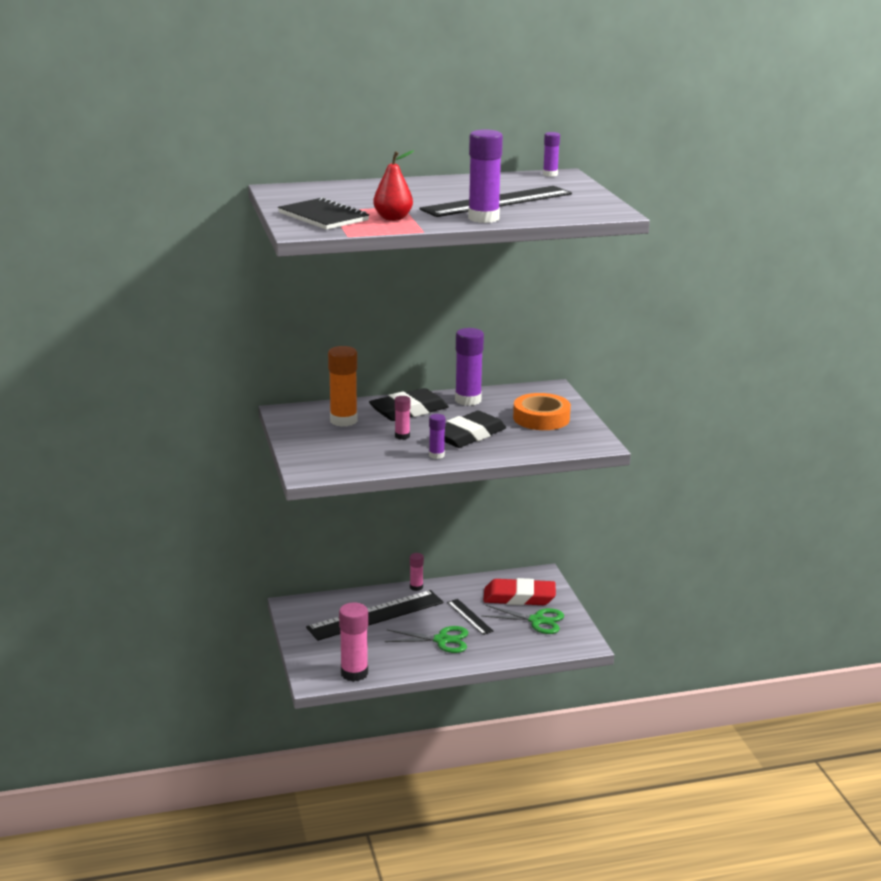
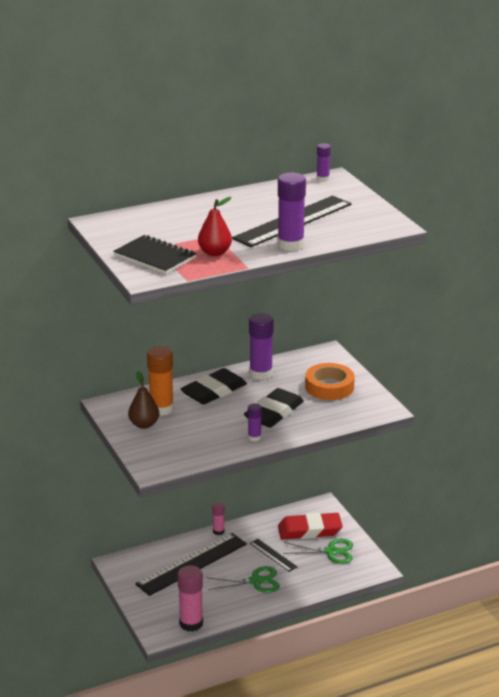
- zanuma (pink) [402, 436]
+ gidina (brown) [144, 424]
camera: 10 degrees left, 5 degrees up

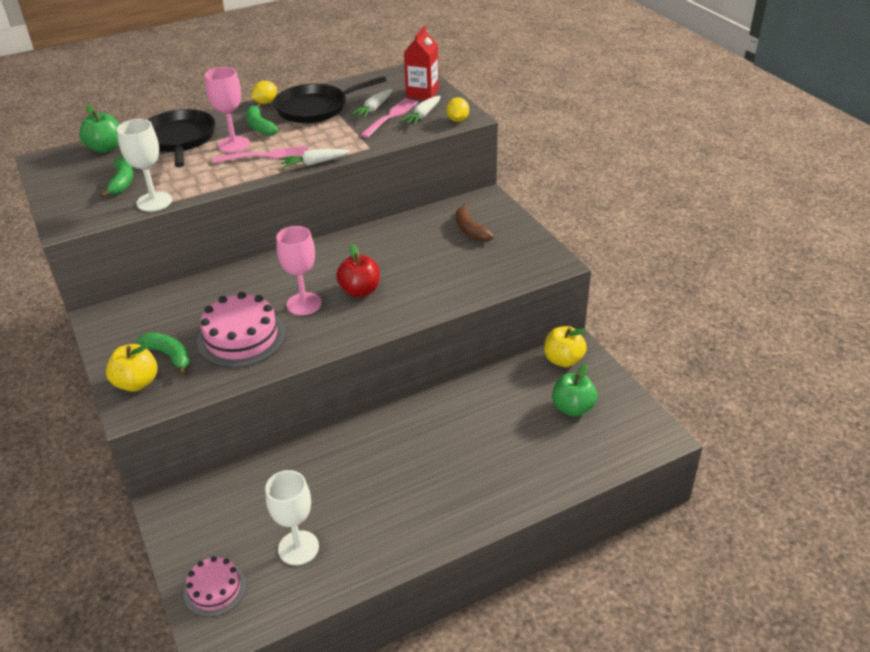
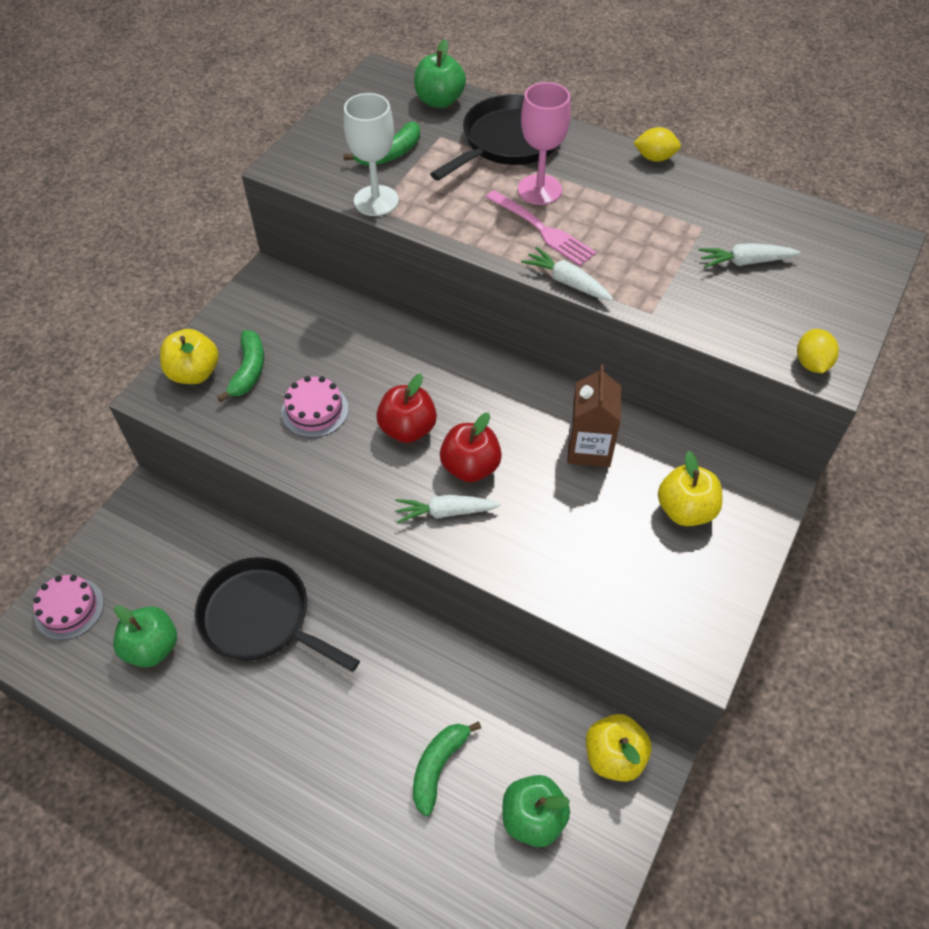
- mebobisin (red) [422, 93]
~ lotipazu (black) [316, 108] to [260, 618]
~ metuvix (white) [422, 115] to [446, 512]
~ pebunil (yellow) [457, 120] = [811, 363] 60 degrees counterclockwise
- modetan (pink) [391, 117]
~ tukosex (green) [260, 126] to [438, 766]
~ tukosex (brown) [470, 230] to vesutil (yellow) [685, 510]
~ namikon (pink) [304, 304] to vesutil (red) [408, 429]
~ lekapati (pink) [241, 337] = [315, 410] x0.61
~ namikon (white) [298, 548] to vesutil (green) [152, 647]
+ mebobisin (brown) [589, 448]
camera: 55 degrees right, 15 degrees up

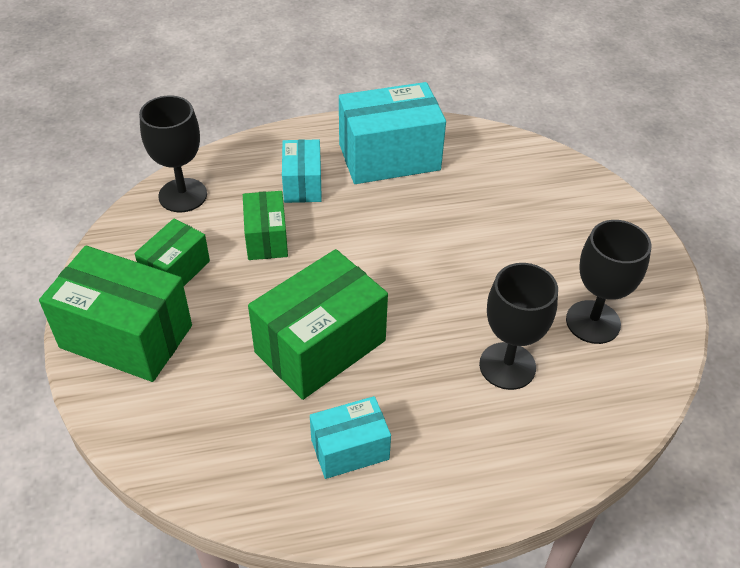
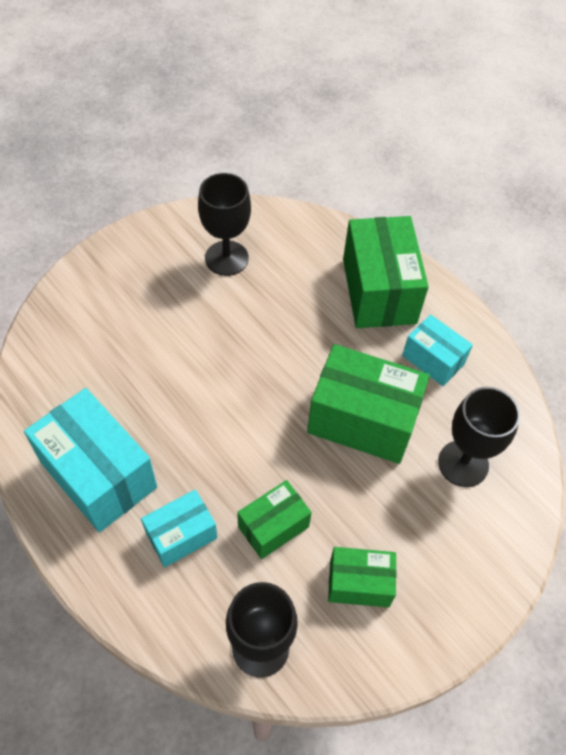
~ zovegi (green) [126, 336] to [378, 291]
~ namikon (black) [507, 366] to [463, 463]
camera: 120 degrees left, 10 degrees up

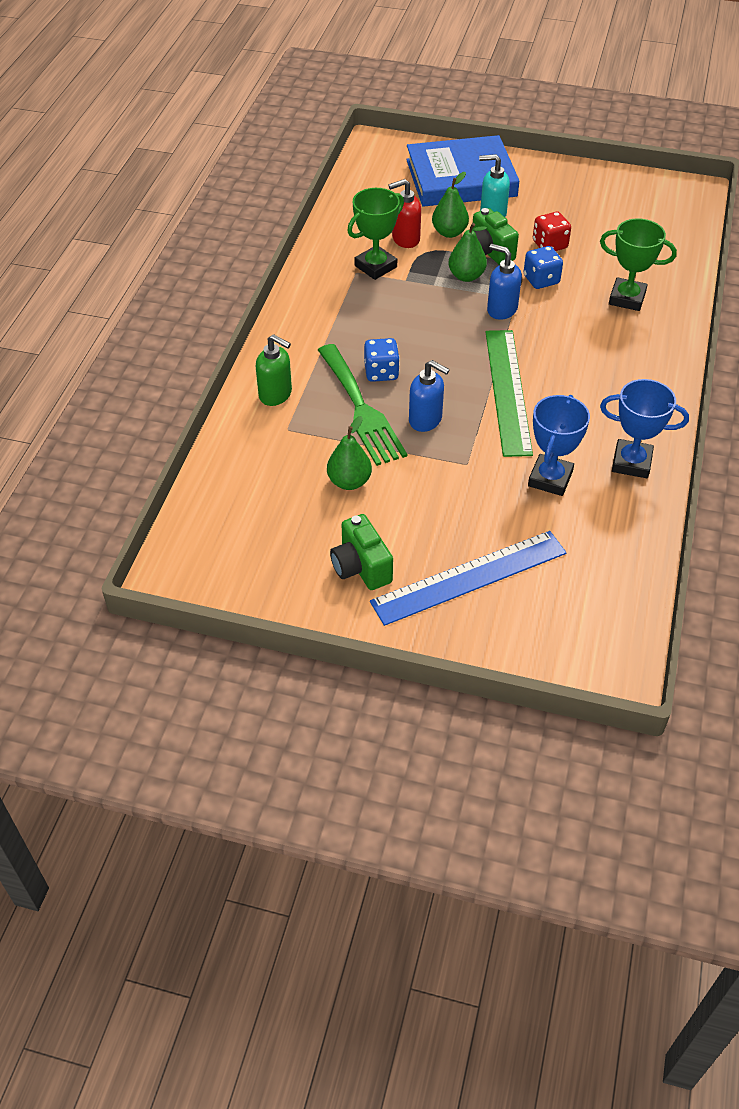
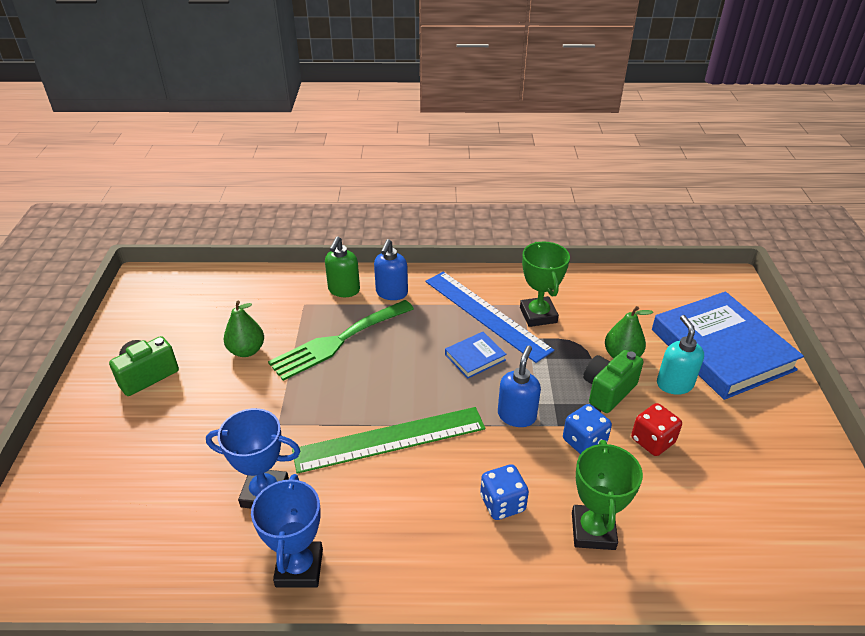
- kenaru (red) [405, 239]
~ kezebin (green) [375, 266] = [538, 315] 45 degrees clockwise
- gidina (green) [466, 276]
~ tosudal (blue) [381, 372] to [502, 503]
~ kenaru (blue) [426, 420] to [391, 293]
~ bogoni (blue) [469, 577] to [486, 314]
+ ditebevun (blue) [475, 357]
camera: 75 degrees right, 10 degrees down

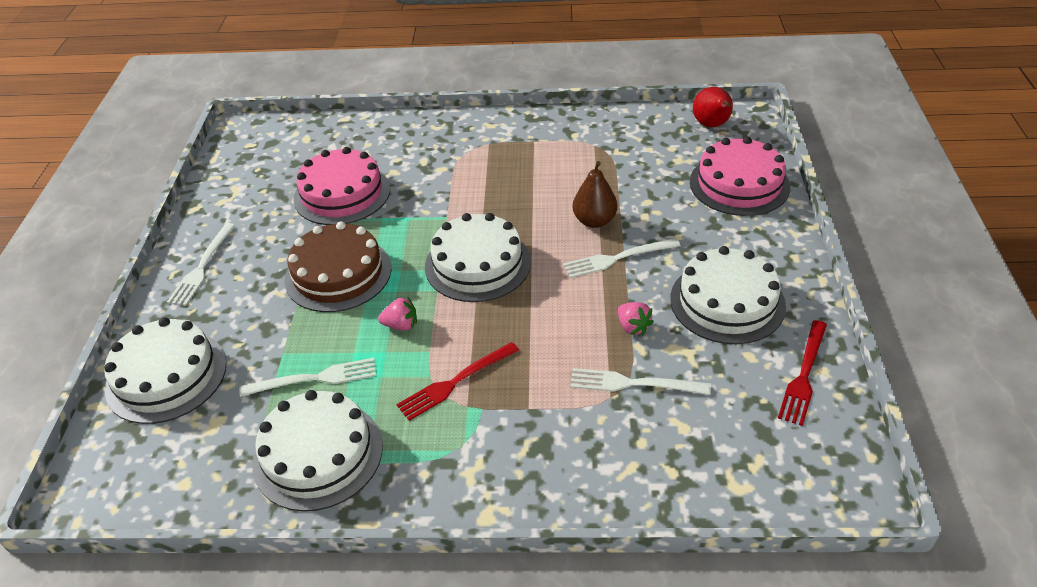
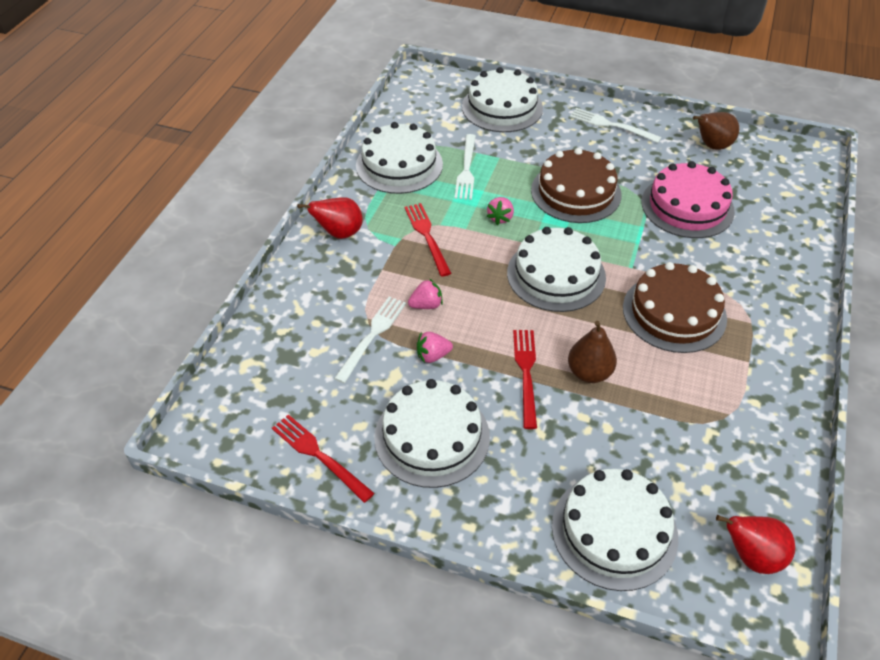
~ lekapati (pink) [739, 184] to lekapati (white) [614, 530]
~ modetan (white) [617, 258] to modetan (red) [526, 373]
+ gidina (brown) [712, 146]
+ gidina (red) [339, 233]
+ lekapati (brown) [674, 313]
+ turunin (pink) [426, 305]
camera: 105 degrees right, 5 degrees up

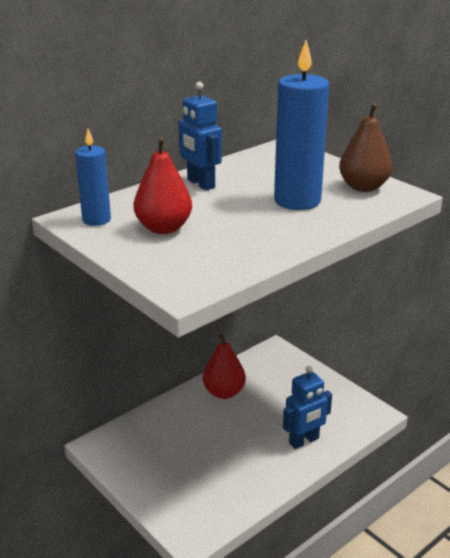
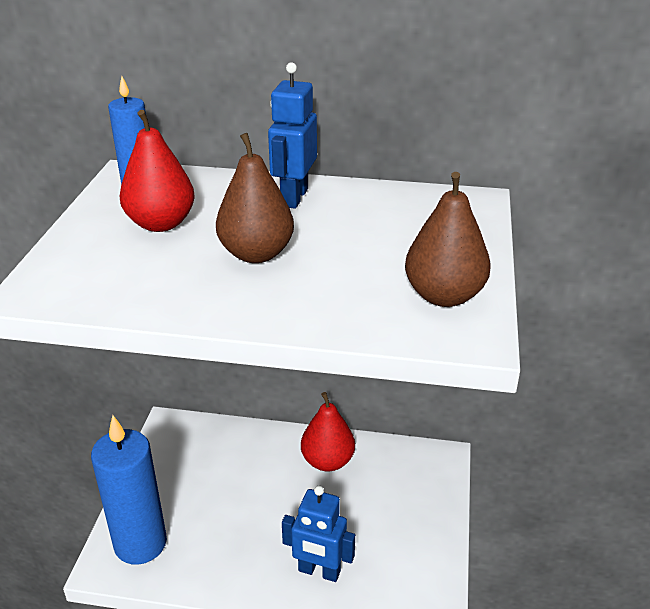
~ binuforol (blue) [297, 201] to [140, 543]
+ gidina (brown) [256, 254]
camera: 50 degrees right, 5 degrees up

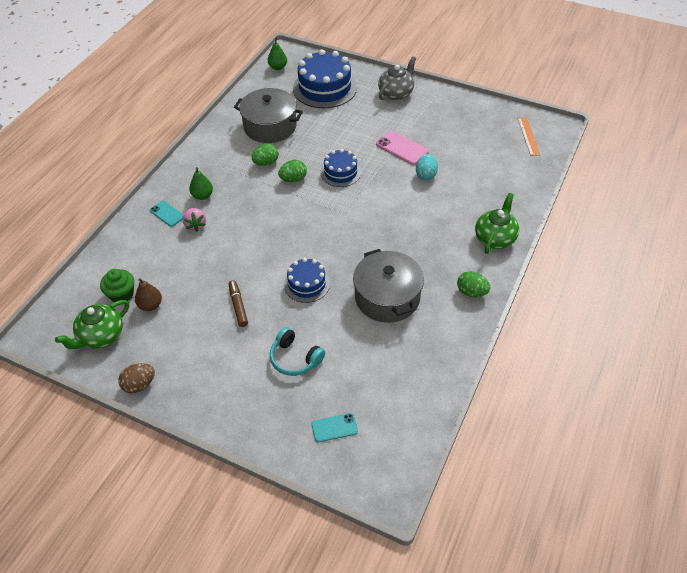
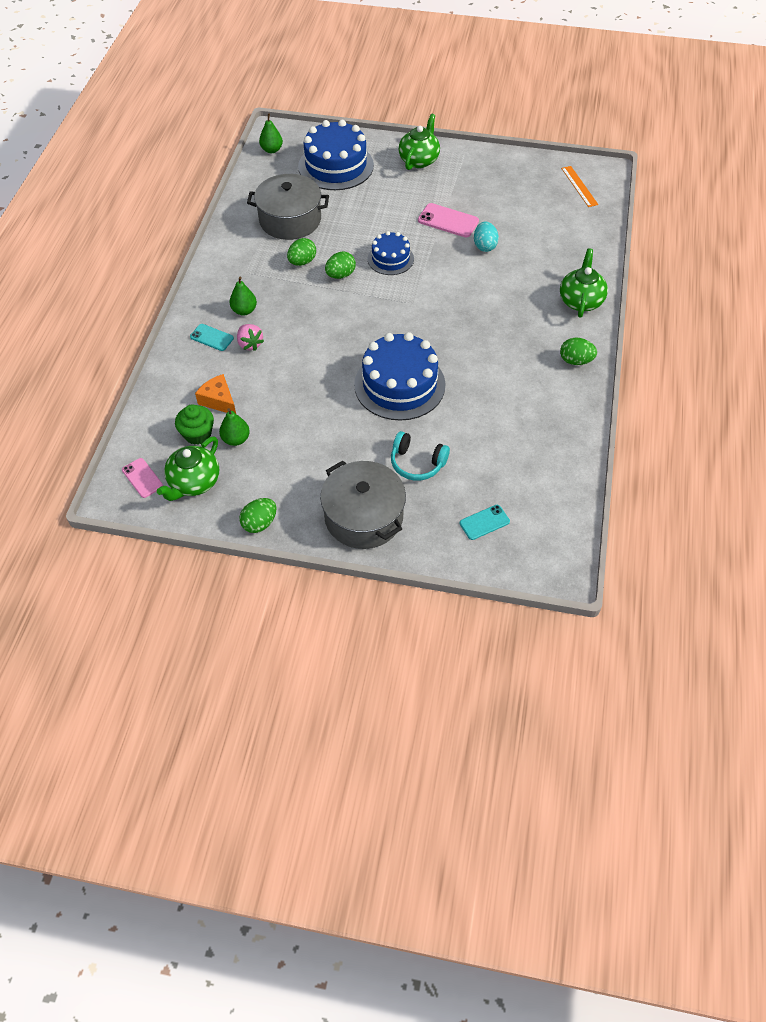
~ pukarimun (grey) [396, 93] to pukarimun (green) [419, 160]
~ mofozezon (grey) [387, 297] to [363, 516]
~ lekapati (blue) [306, 284] = [399, 385] x1.76
~ gidina (brown) [150, 305] to gidina (green) [236, 439]
- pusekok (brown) [238, 306]
~ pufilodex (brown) [139, 385] to pufilodex (green) [259, 523]
+ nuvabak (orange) [219, 400]
+ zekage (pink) [142, 478]
camera: 15 degrees left, 5 degrees up

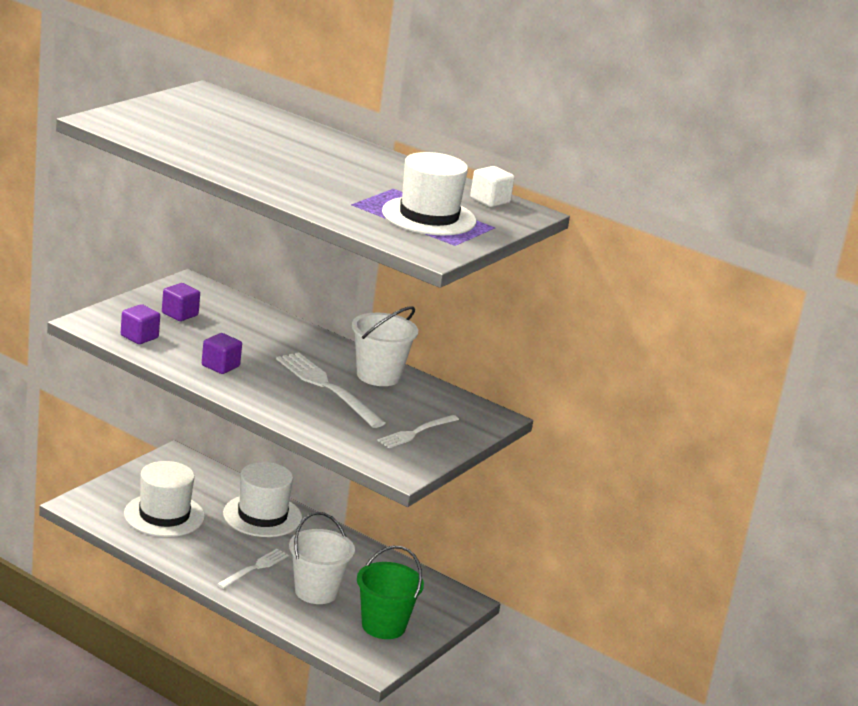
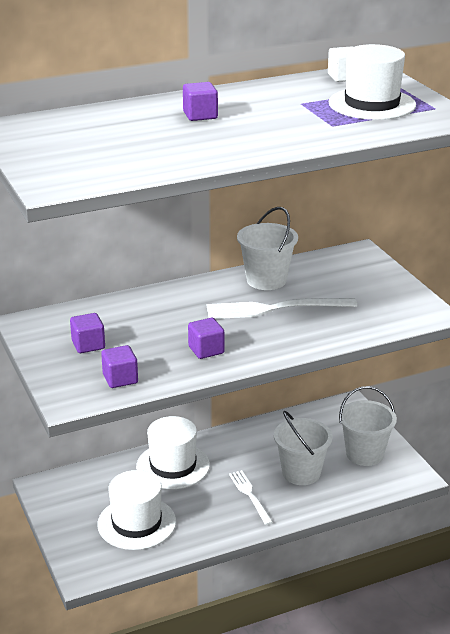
- modetan (white) [416, 432]
~ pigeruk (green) [383, 626] to pigeruk (white) [364, 454]
+ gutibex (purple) [200, 115]
camera: 55 degrees left, 5 degrees up

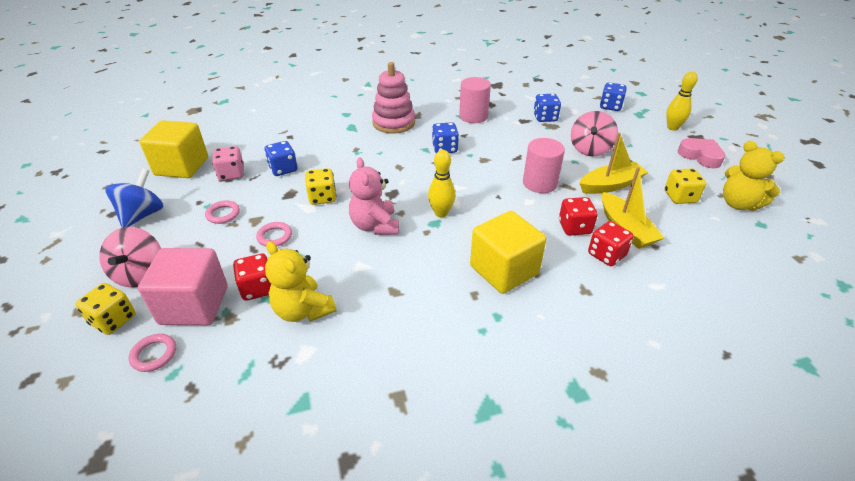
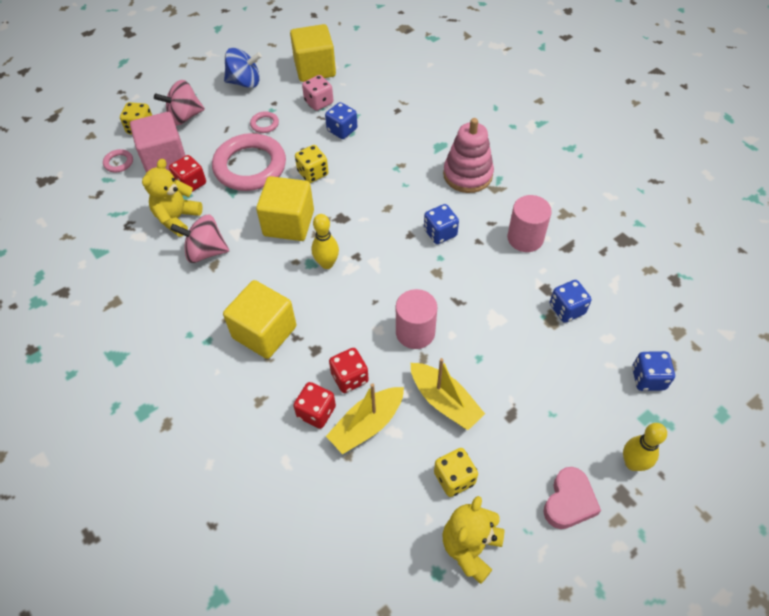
~ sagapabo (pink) [590, 149] to [205, 252]
~ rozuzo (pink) [375, 226] to gutibex (yellow) [289, 223]
~ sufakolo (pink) [275, 236] = [250, 166] x2.45
camera: 70 degrees right, 15 degrees up

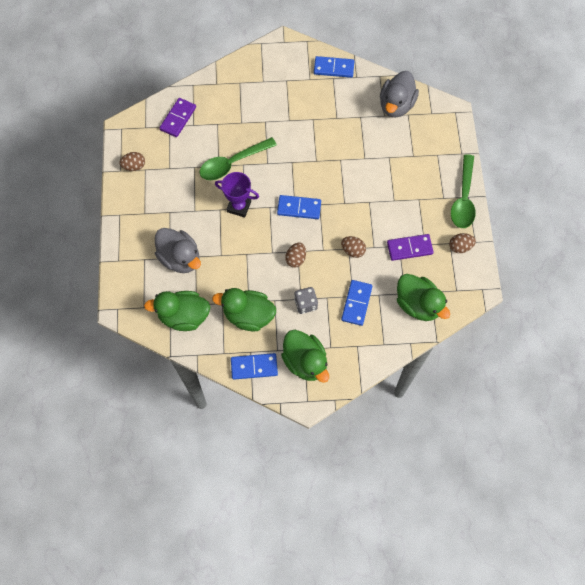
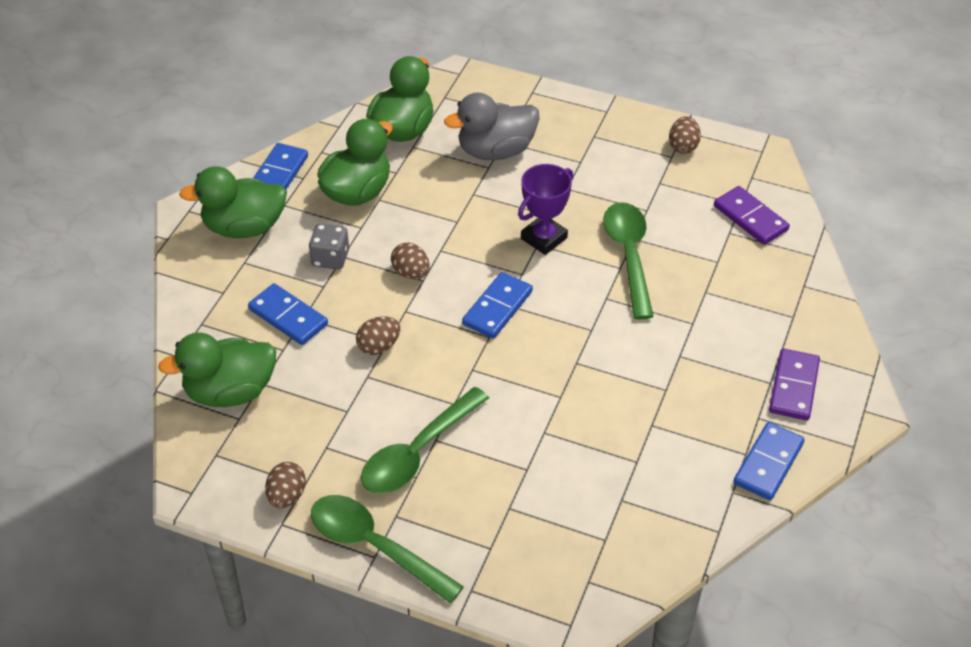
- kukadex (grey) [396, 105]
~ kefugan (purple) [409, 248] to [794, 387]
+ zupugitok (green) [417, 453]
camera: 115 degrees right, 20 degrees down

